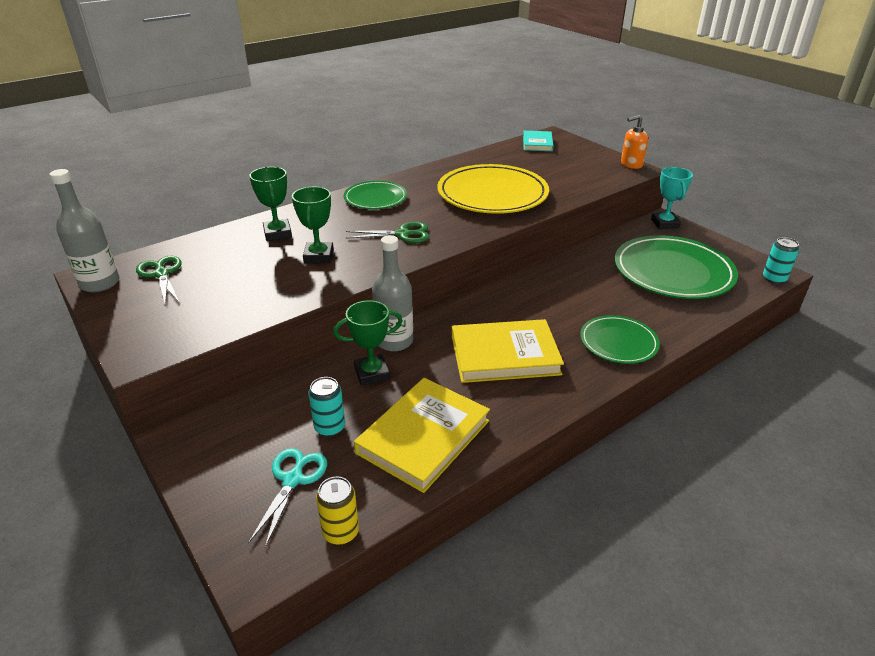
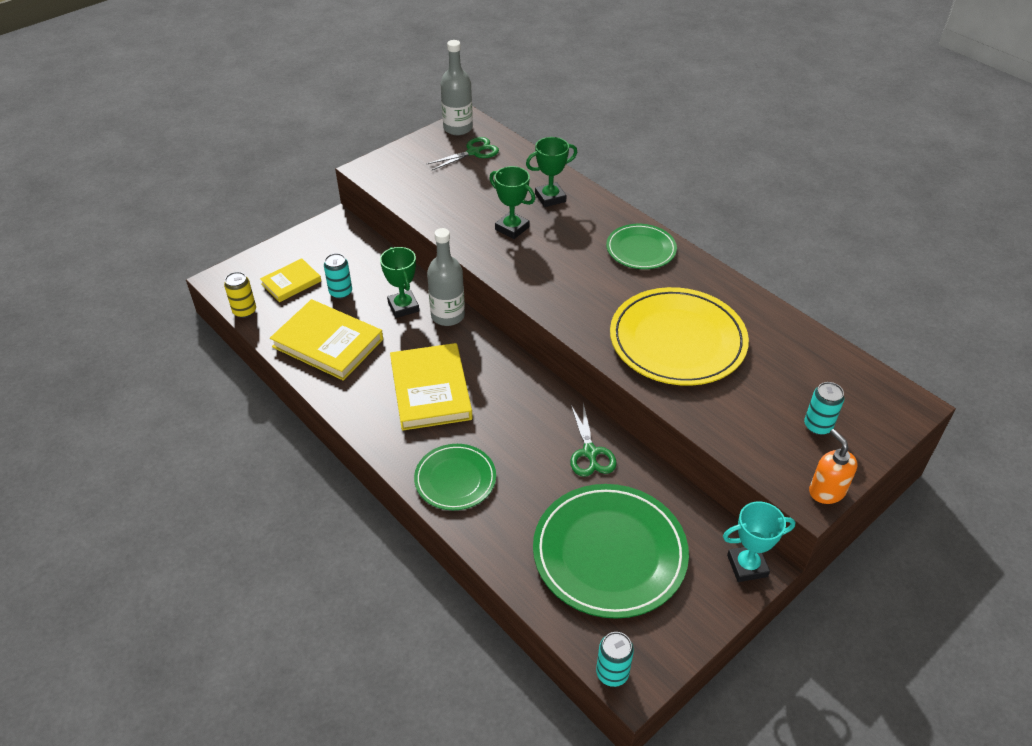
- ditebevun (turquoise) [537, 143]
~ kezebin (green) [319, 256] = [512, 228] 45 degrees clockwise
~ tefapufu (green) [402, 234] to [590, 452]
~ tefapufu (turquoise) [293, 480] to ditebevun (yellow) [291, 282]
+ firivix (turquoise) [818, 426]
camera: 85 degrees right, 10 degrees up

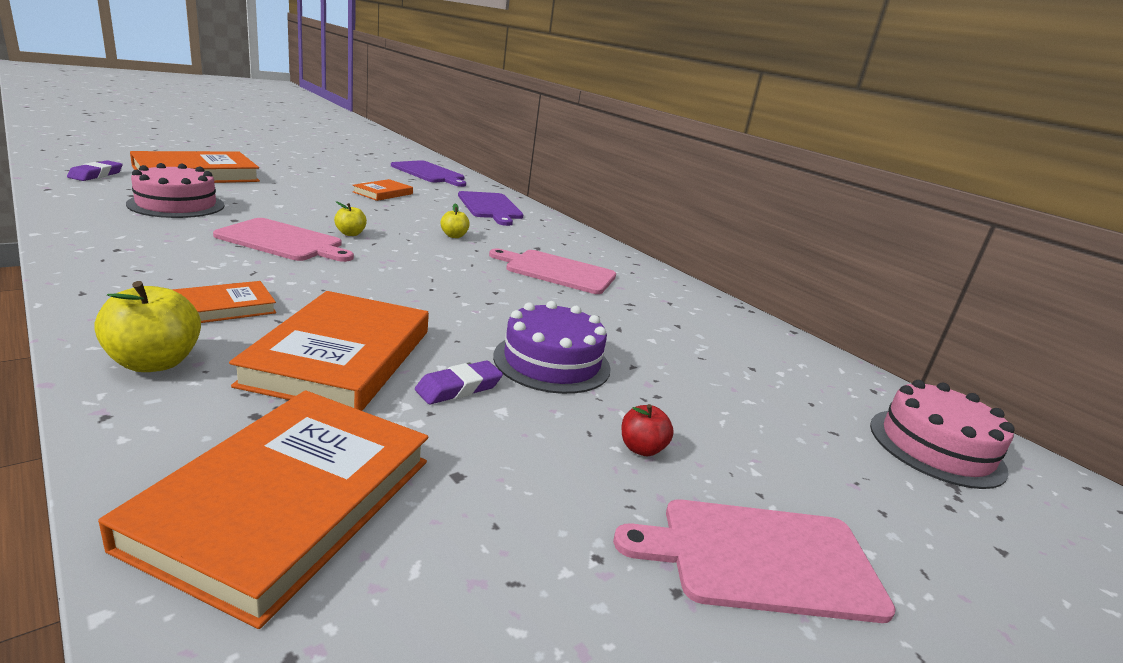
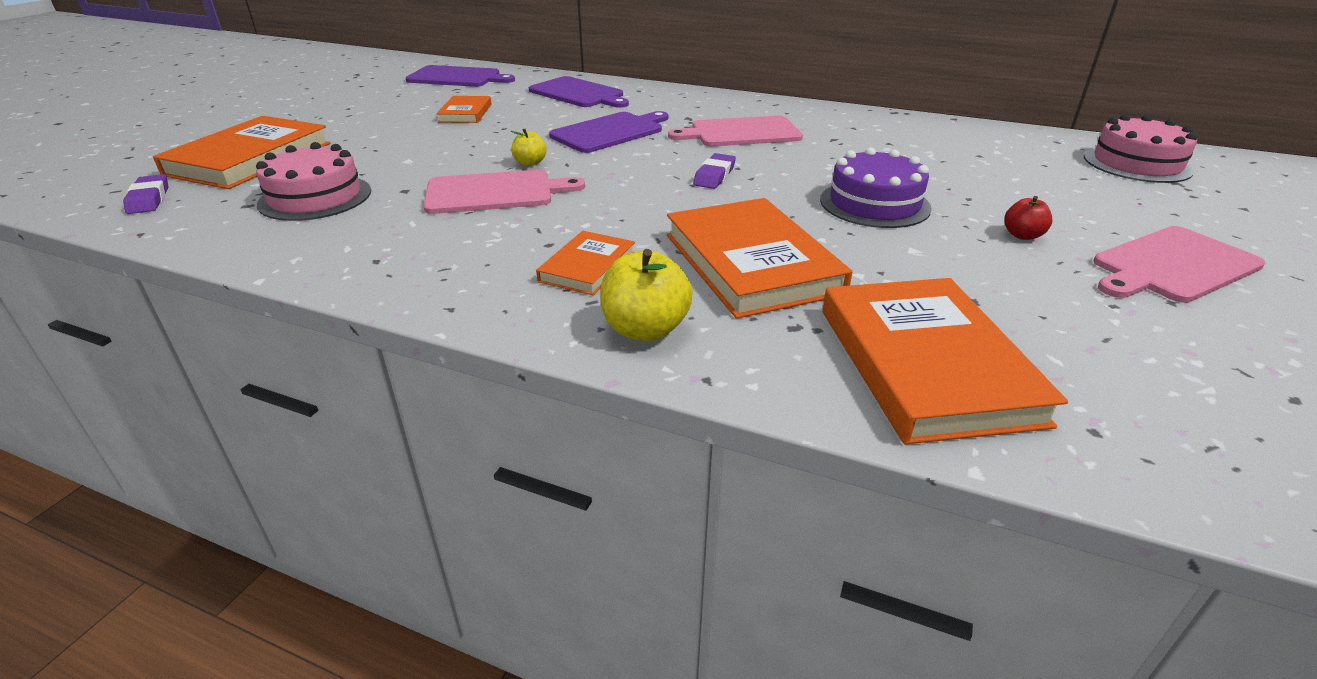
~ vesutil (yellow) [454, 236] to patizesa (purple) [610, 132]
~ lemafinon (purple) [459, 388] to [714, 176]
camera: 25 degrees left, 10 degrees up

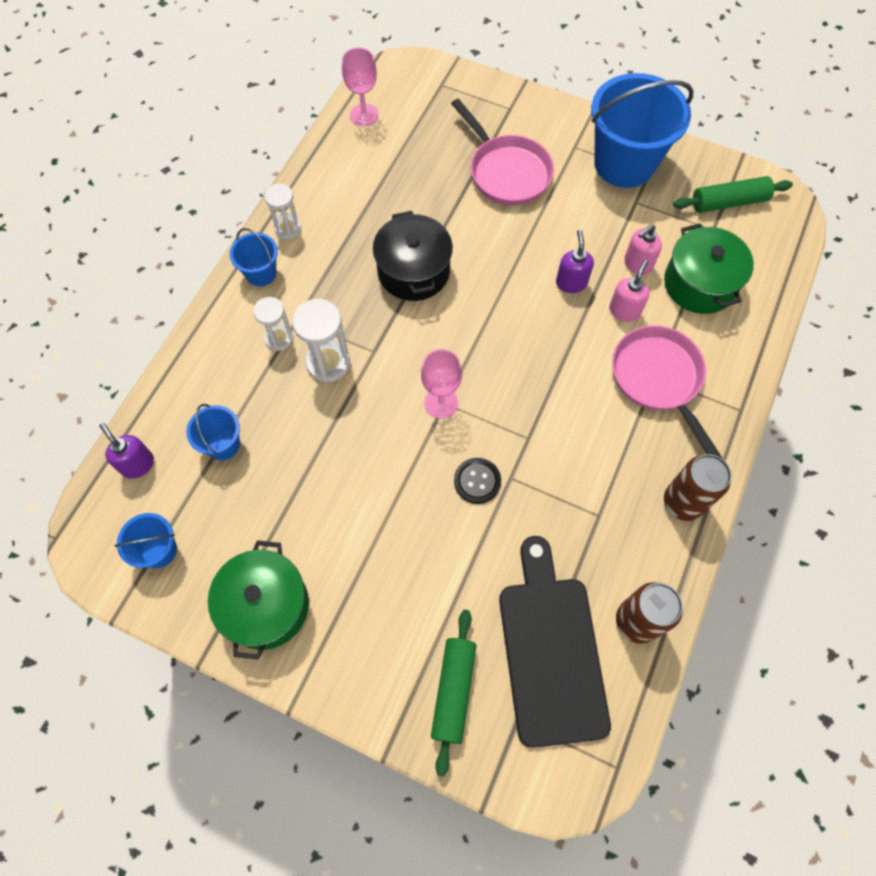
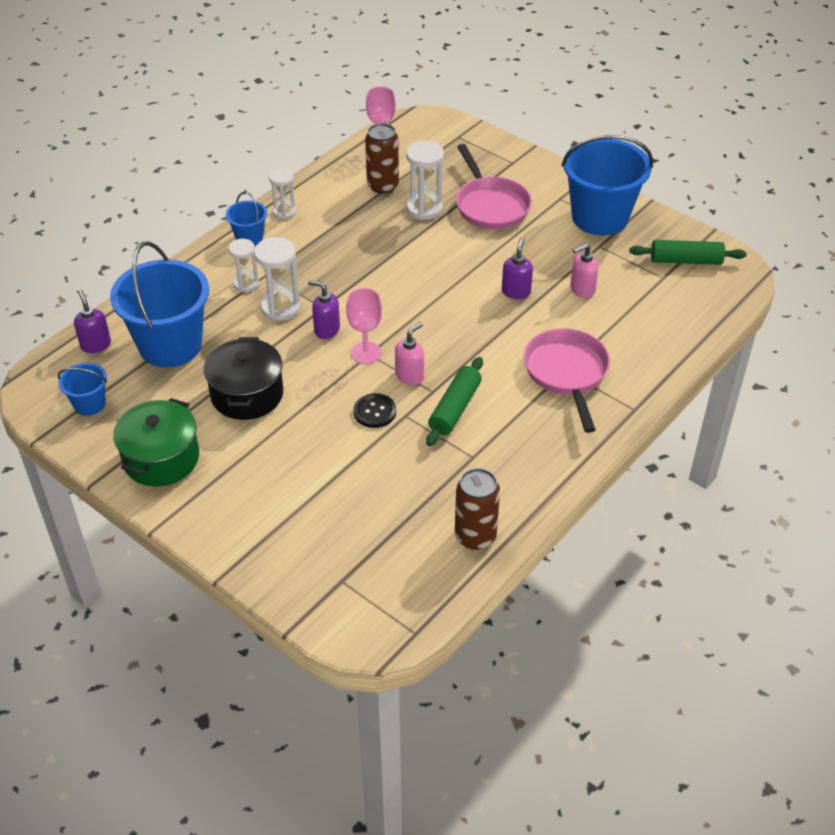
~ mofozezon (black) [413, 271] to [247, 394]
- mofozezon (green) [699, 284]
~ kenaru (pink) [624, 310] to [410, 376]
~ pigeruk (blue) [223, 444] = [170, 345] x2.11
~ firivix (brown) [683, 502] to [383, 186]
- patizesa (black) [550, 651]
~ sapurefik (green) [453, 691] to [454, 408]
+ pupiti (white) [424, 209]
+ kenaru (purple) [326, 330]
camera: 15 degrees right, 20 degrees down

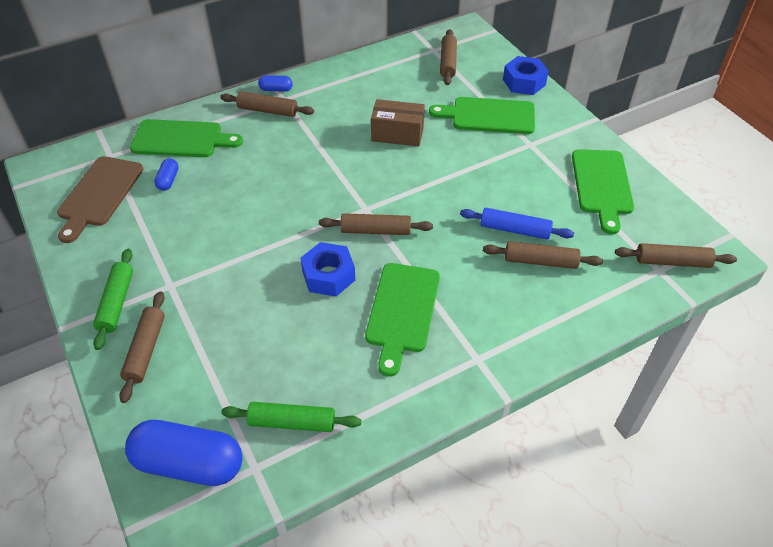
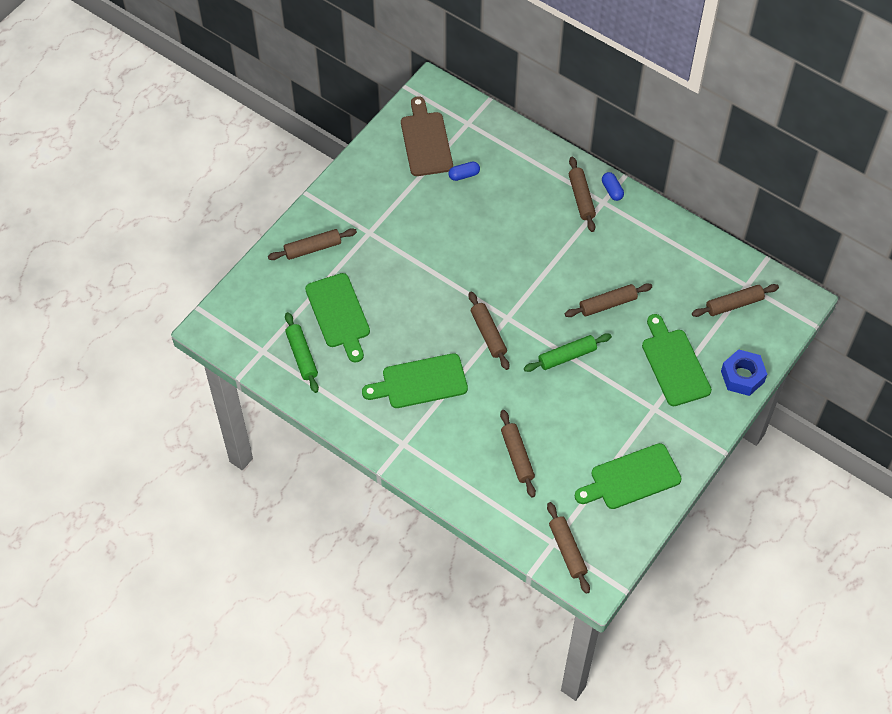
~ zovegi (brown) [397, 134] to sapurefik (brown) [608, 304]
~ patizesa (green) [181, 139] to [338, 314]
~ patizesa (brown) [99, 194] = [426, 141] 90 degrees clockwise
- sapurefik (blue) [514, 230]
- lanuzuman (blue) [328, 276]
~ sapurefik (green) [116, 302] to [567, 356]
- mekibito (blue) [189, 463]
camera: 65 degrees right, 10 degrees up

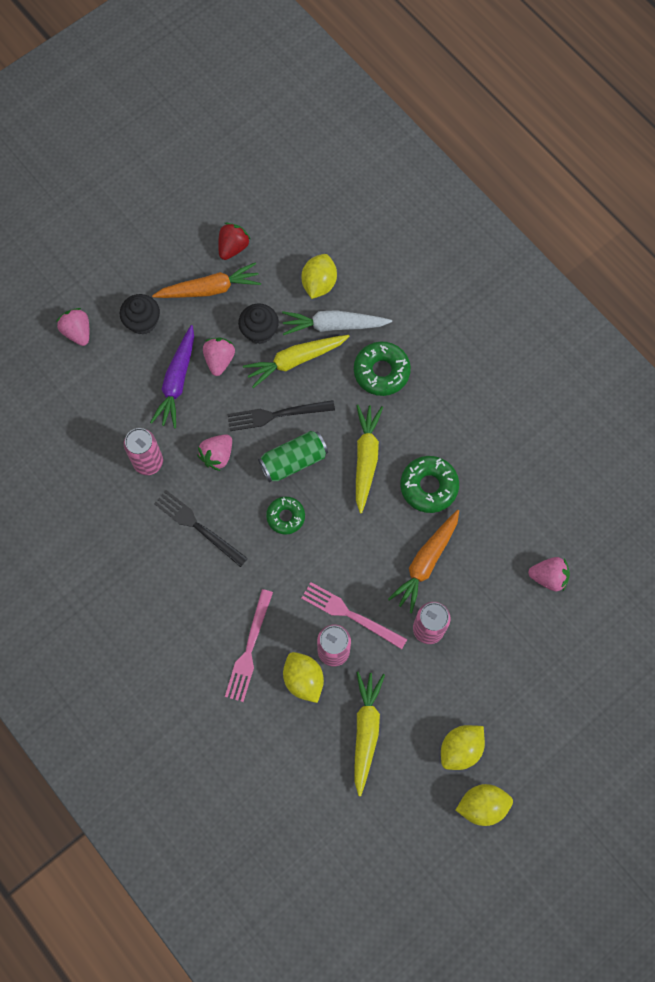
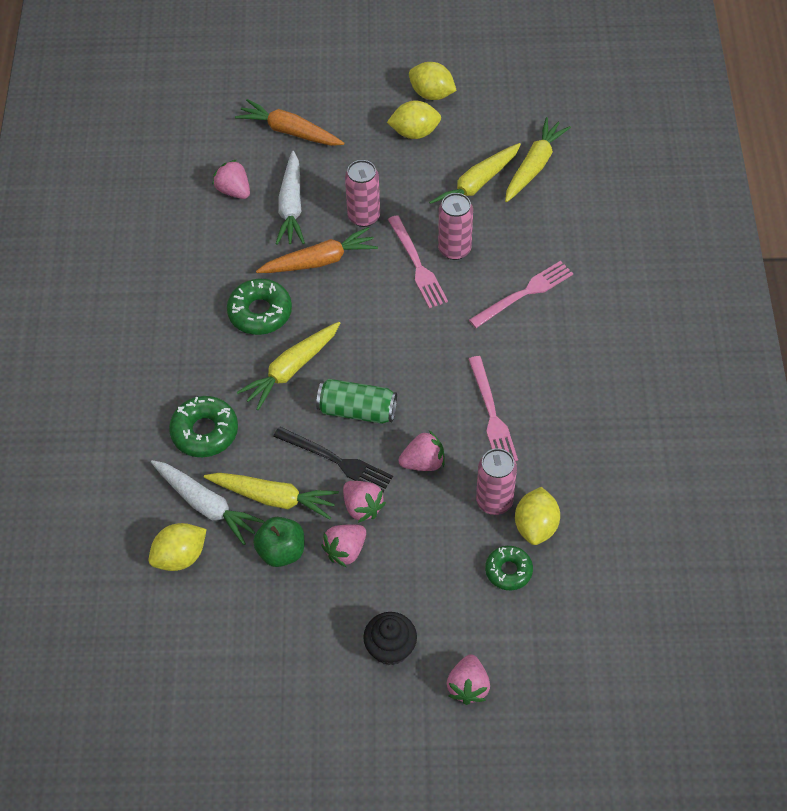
- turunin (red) [233, 247]
~ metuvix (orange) [210, 289] to [289, 131]
~ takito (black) [259, 331] to vesutil (green) [281, 551]
- metuvix (purple) [177, 381]
~ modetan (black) [198, 527] to modetan (pink) [491, 414]
~ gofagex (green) [285, 517] to [508, 571]
~ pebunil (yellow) [303, 679] to [536, 526]
+ metuvix (yellow) [534, 166]
+ metuvix (white) [291, 206]
+ turunin (pink) [362, 507]
camera: 140 degrees left, 15 degrees down

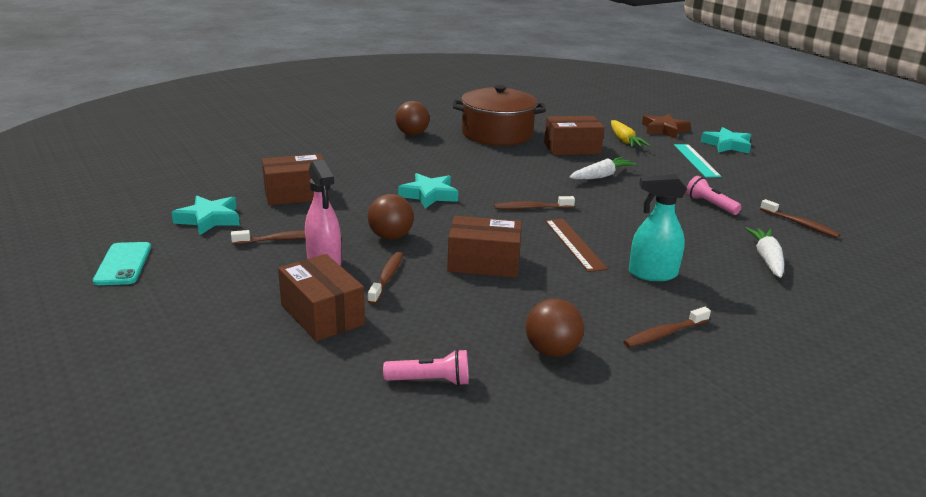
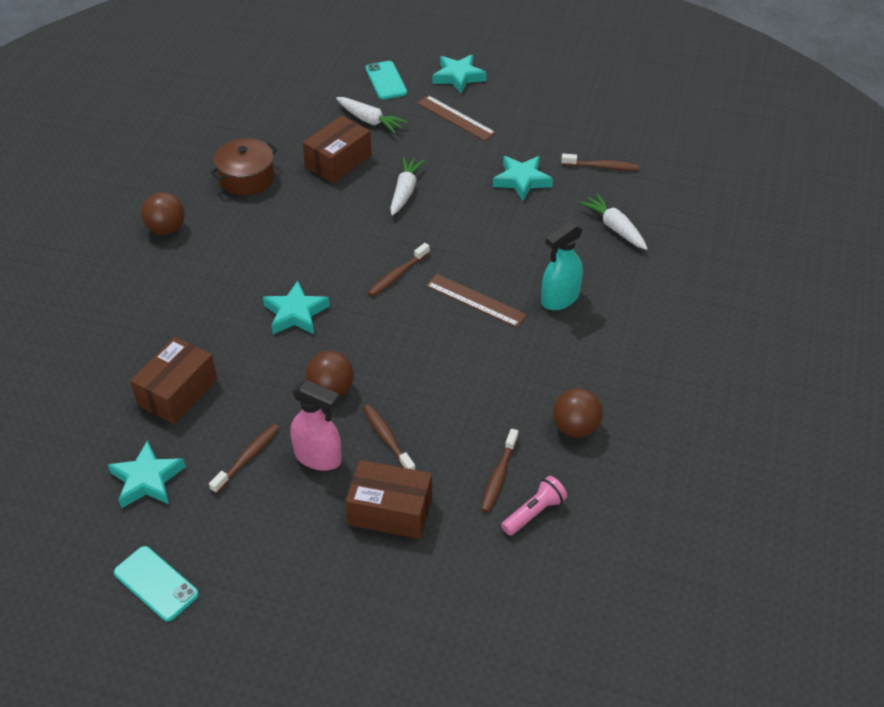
~ mofozezon (brown) [497, 134] = [247, 178] x0.65
~ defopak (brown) [664, 130] to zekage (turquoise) [386, 81]
~ metuvix (yellow) [624, 140] to metuvix (white) [370, 120]
~ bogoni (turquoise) [696, 160] to bogoni (brown) [456, 118]
~ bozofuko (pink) [710, 205] to defopak (turquoise) [521, 180]
- zovegi (brown) [483, 263]
~ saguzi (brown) [664, 334] to [498, 476]
camera: 40 degrees left, 20 degrees up

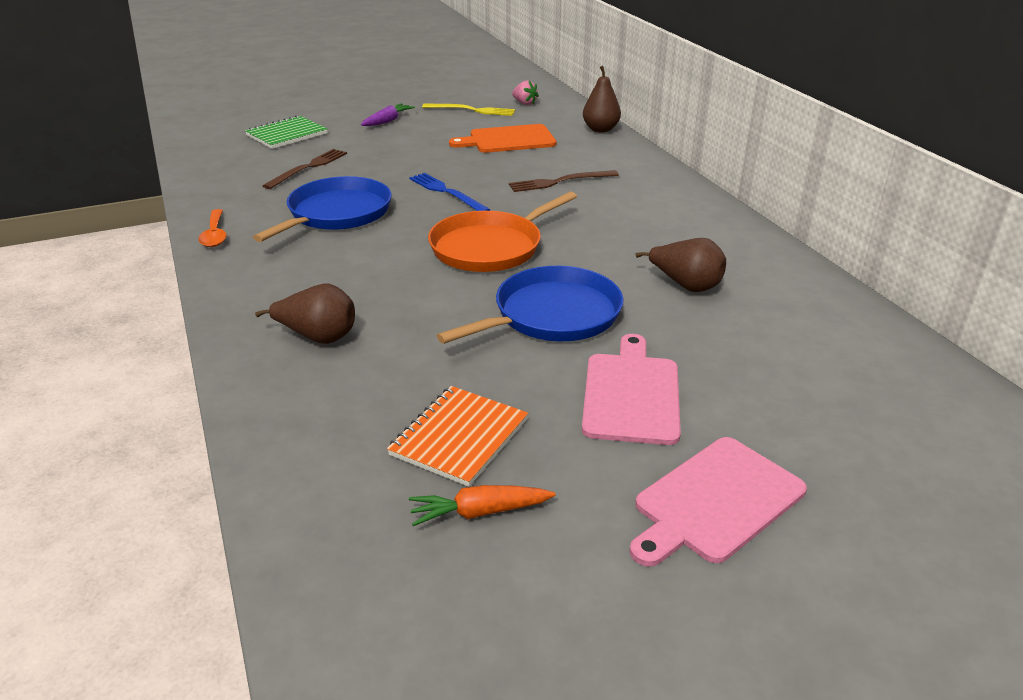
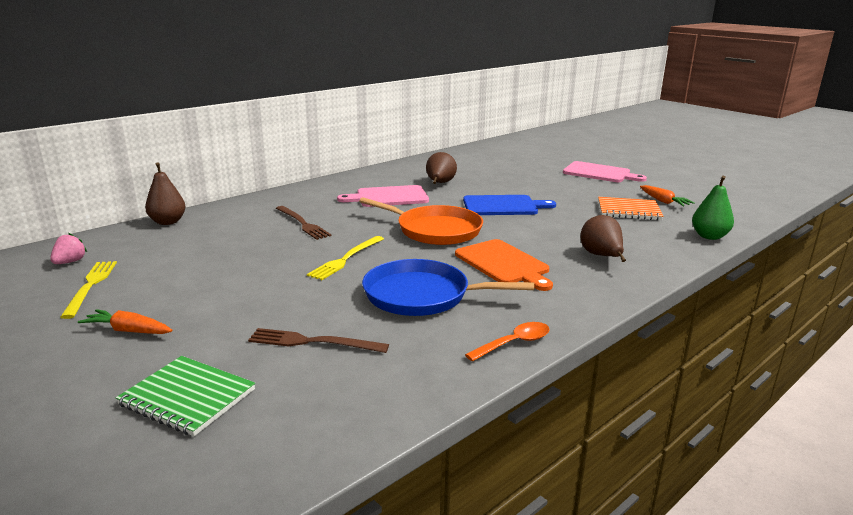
~ metuvix (purple) [387, 121] to metuvix (orange) [129, 331]
~ patizesa (orange) [508, 140] to [503, 264]
~ modetan (blue) [446, 192] to modetan (yellow) [346, 259]
~ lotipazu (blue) [552, 315] to patizesa (blue) [503, 206]
~ patizesa (pink) [631, 394] to [389, 197]
+ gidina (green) [709, 236]
camera: 110 degrees left, 10 degrees down

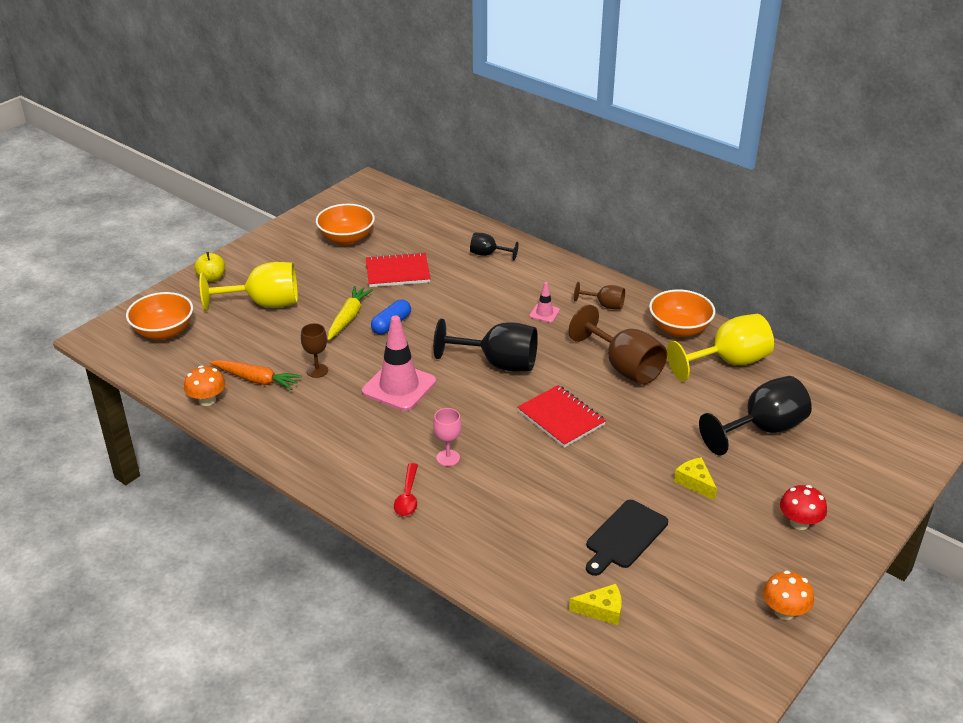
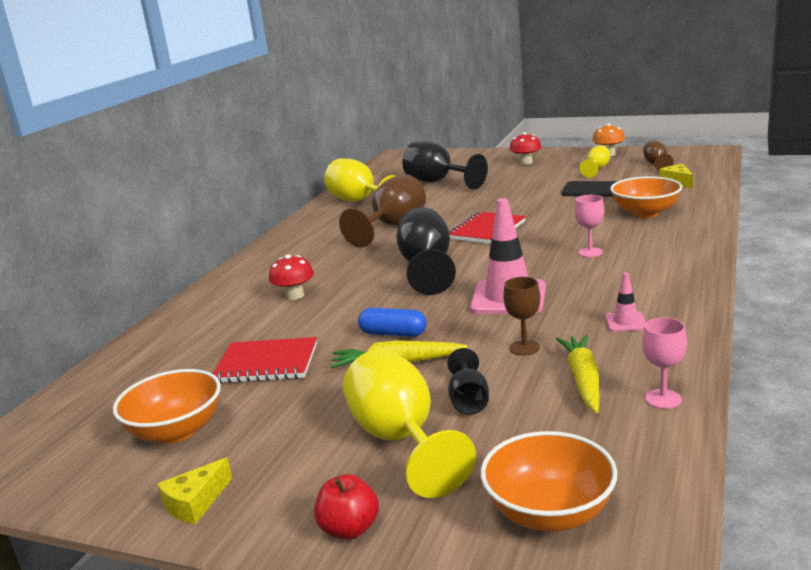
~ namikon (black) [488, 254] to [468, 401]
~ vesutil (yellow) [212, 278] to vesutil (red) [349, 529]
~ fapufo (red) [397, 272] = [267, 363] 60 degrees counterclockwise
~ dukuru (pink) [544, 313] to [625, 322]
~ namikon (brown) [605, 305] to [656, 164]
~ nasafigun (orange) [679, 329] to [645, 213]
~ metuvix (orange) [256, 380] to metuvix (yellow) [583, 380]
~ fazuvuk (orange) [207, 400] to namikon (pink) [663, 399]
~ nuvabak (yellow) [695, 482] to [195, 503]
- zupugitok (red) [407, 496]
+ namikon (yellow) [596, 169]
+ fazuvuk (red) [294, 295]
camera: 105 degrees left, 15 degrees down

